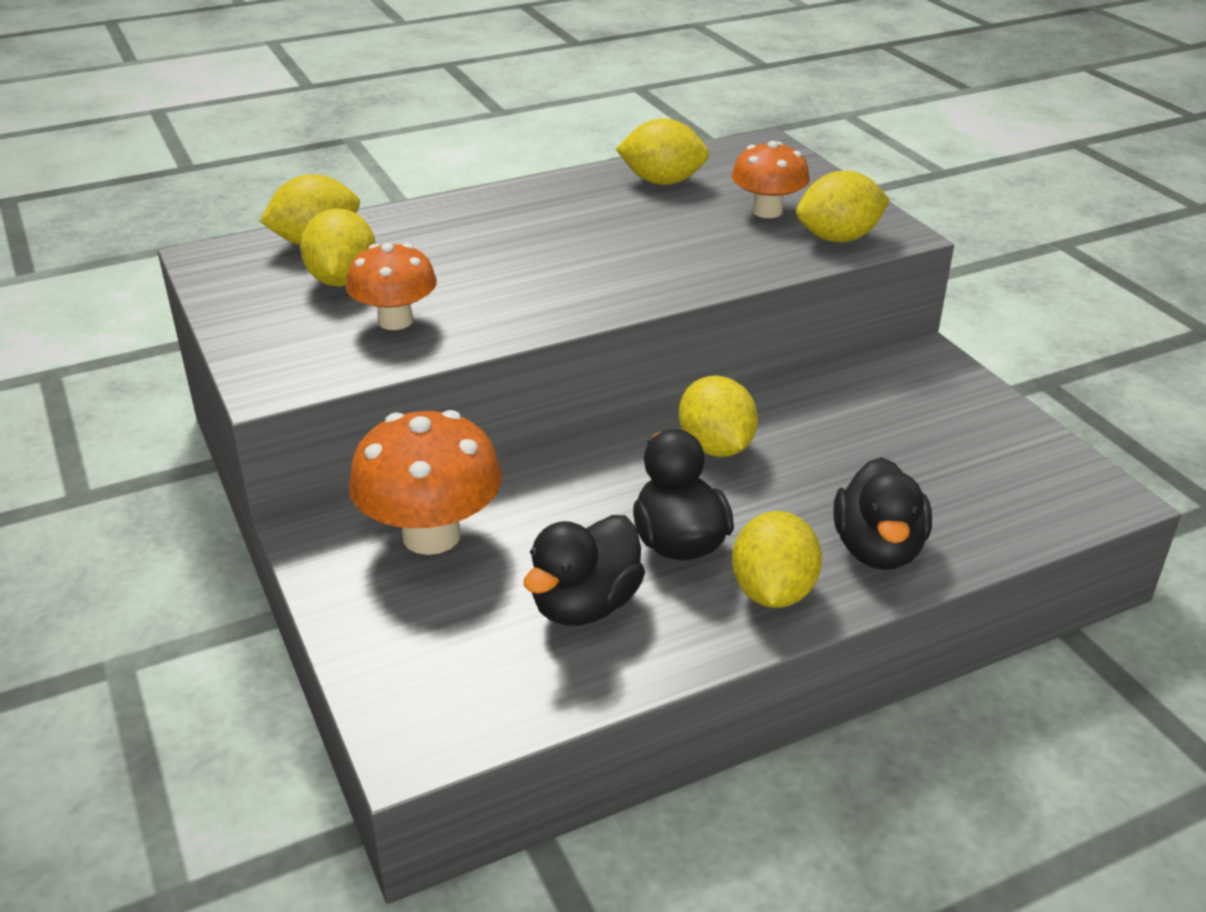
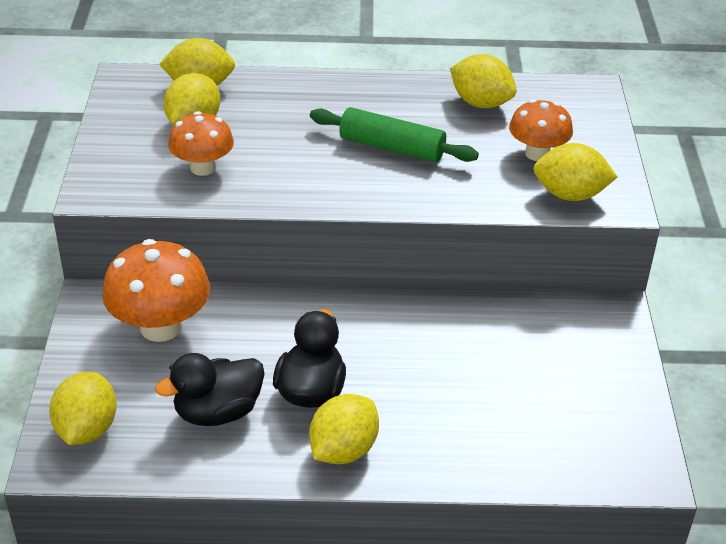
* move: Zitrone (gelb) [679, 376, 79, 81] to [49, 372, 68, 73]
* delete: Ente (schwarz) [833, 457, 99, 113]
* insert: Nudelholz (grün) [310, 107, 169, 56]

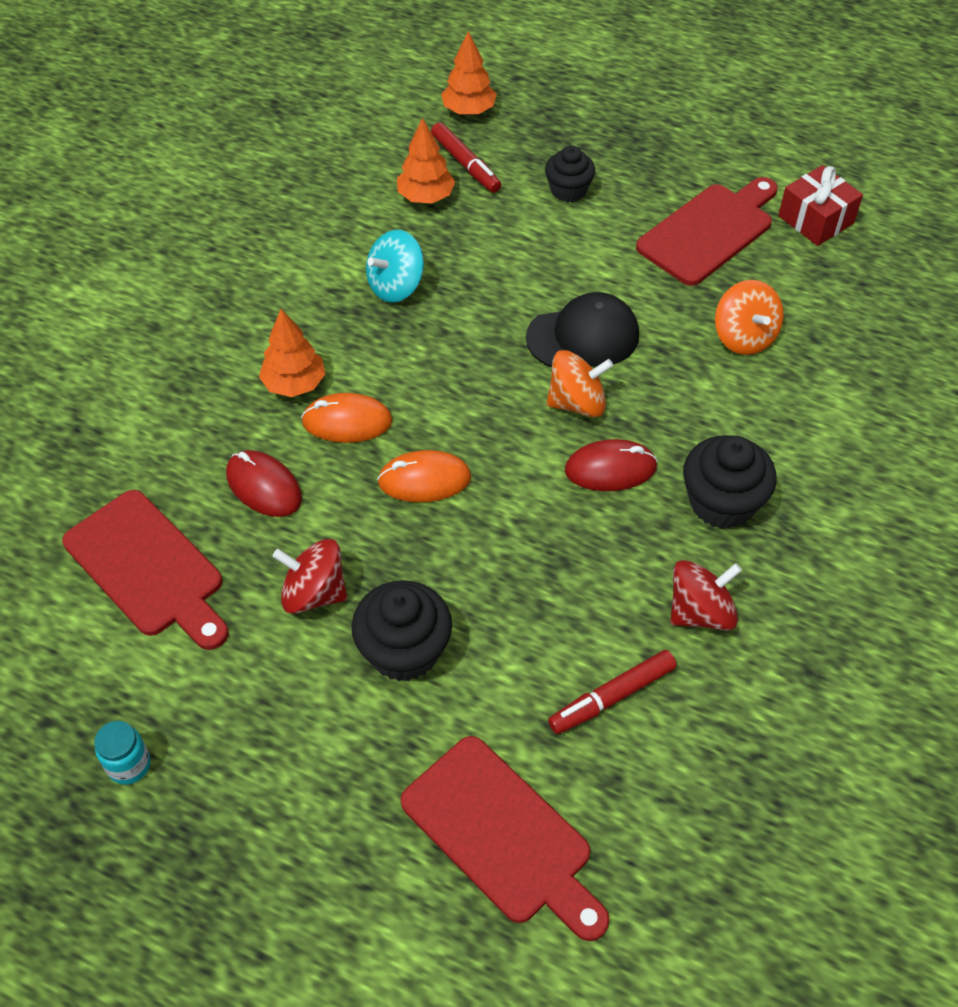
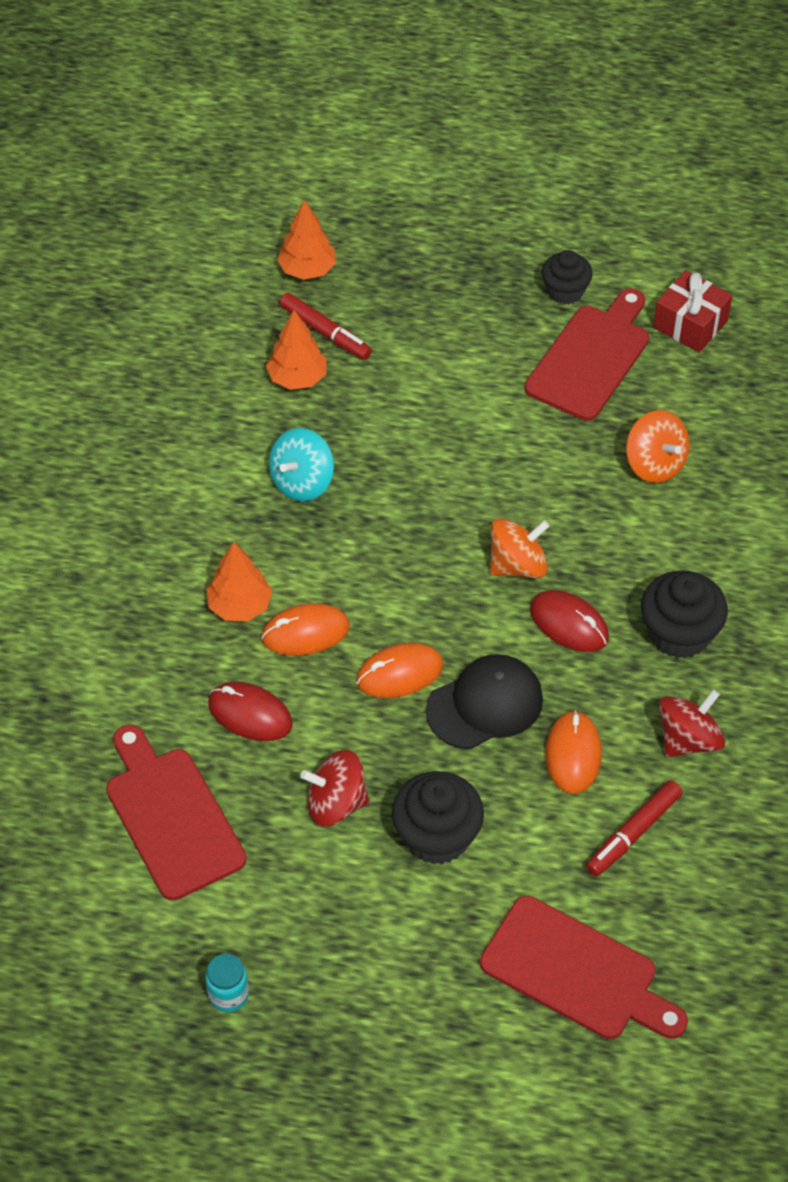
* move: Muffin (schwarz) [545, 146, 50, 56] to [542, 250, 51, 54]
* move: Kappe (schwarz) [526, 292, 113, 75] to [426, 654, 117, 95]
* rotate: Computermaus (rot) [565, 439, 93, 52] = [530, 590, 79, 62] 60 degrees clockwise
* rotate: Schneidebrett (rot) [62, 490, 166, 160] = [106, 725, 141, 176] 150 degrees counterclockwise
* insert: Computermaus (orange) [545, 710, 57, 84]

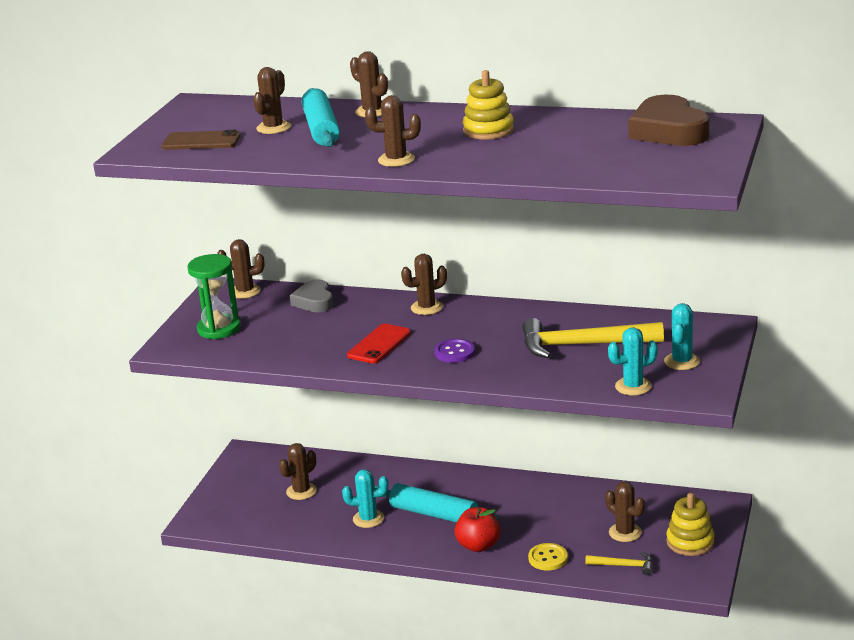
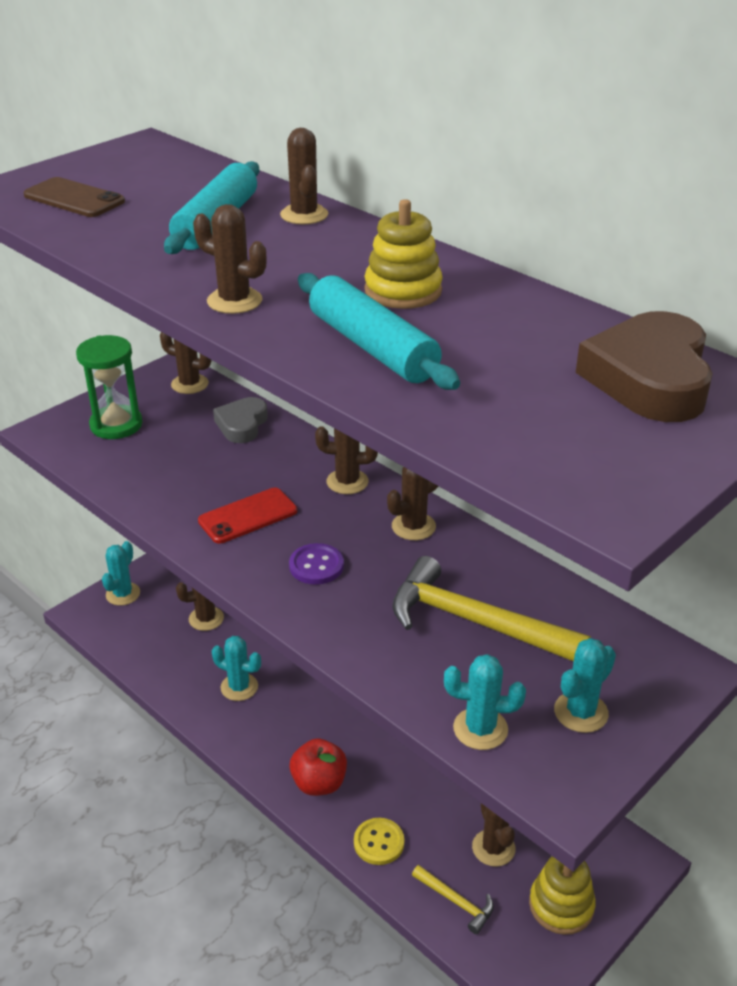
* move: Kaktus (braun) [253, 67, 38, 67] to [387, 467, 51, 73]
* move: Nudelholz (türkis) [375, 483, 123, 40] to [298, 273, 162, 117]
* insert: Kaktus (türkis) [102, 541, 38, 65]

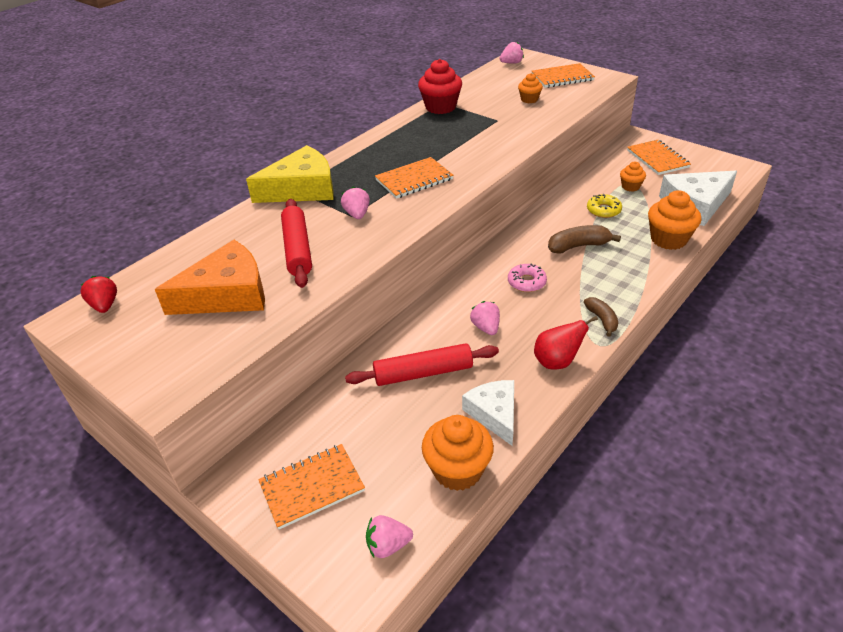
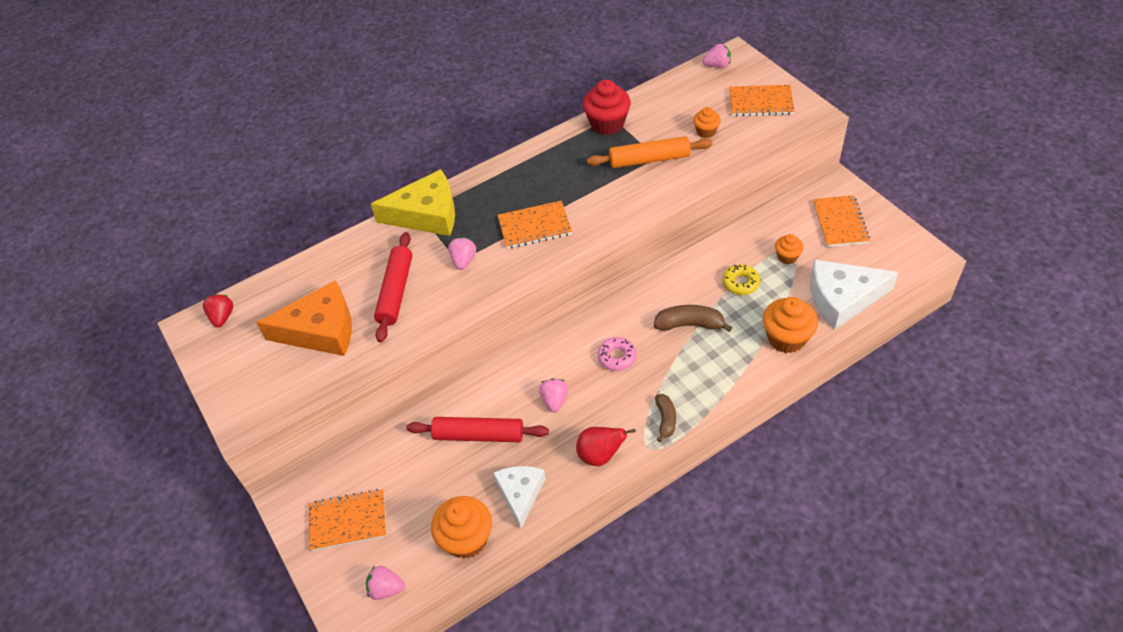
* insert: Nudelholz (orange) [587, 136, 125, 32]

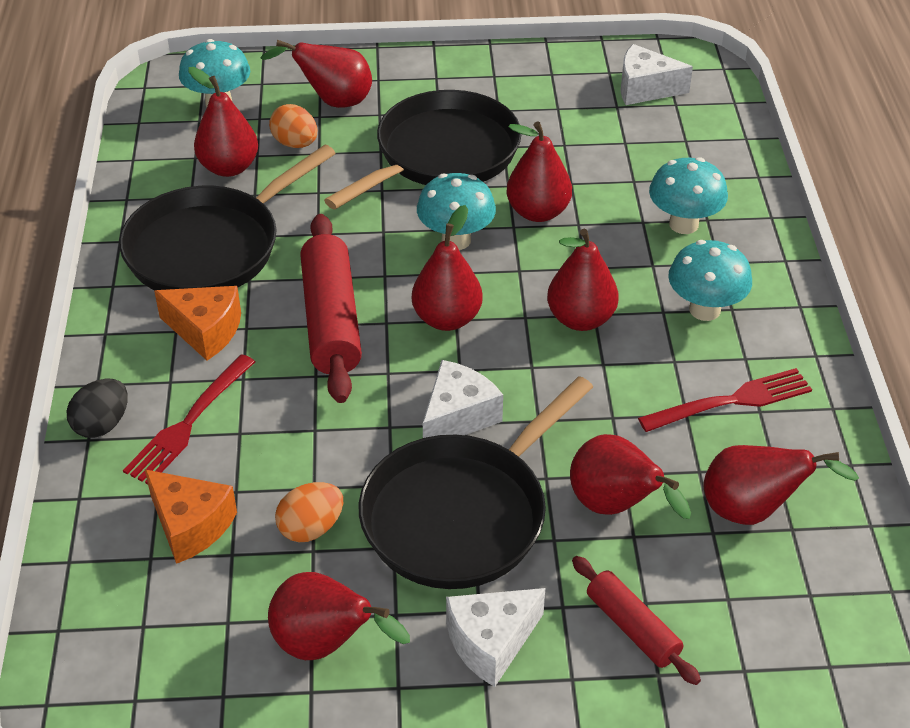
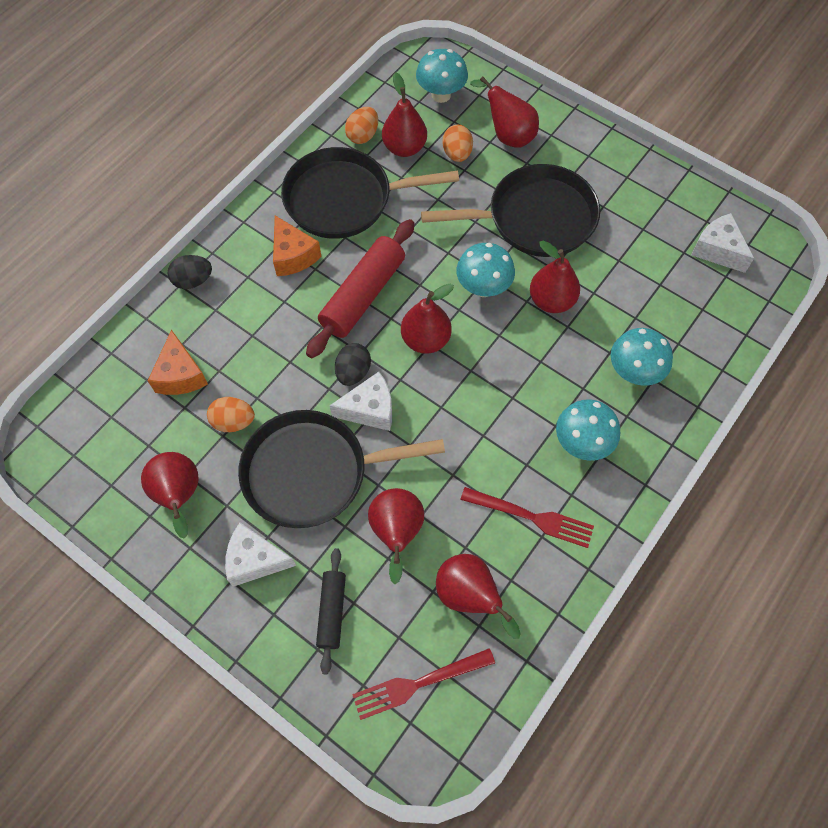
* delete: Birne (rot) [547, 229, 72, 102]
* move: Gabel (rot) [123, 354, 132, 130] to [352, 648, 143, 72]
* recolor: Nudelholz (rot) [572, 556, 129, 129] to Nudelholz (schwarz) [316, 548, 30, 126]
* insert: Ei (orange) [345, 107, 33, 37]
* insert: Ei (schwarz) [335, 343, 36, 43]

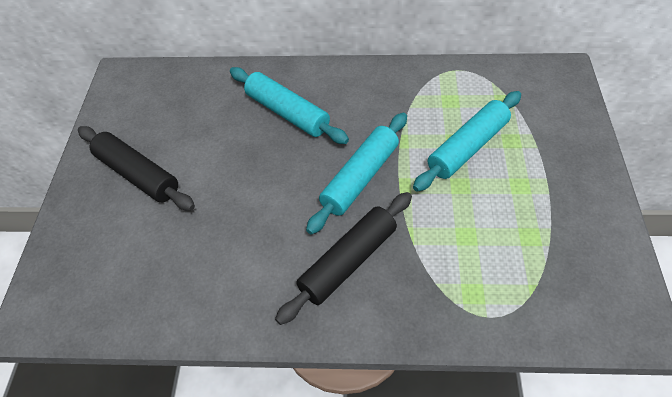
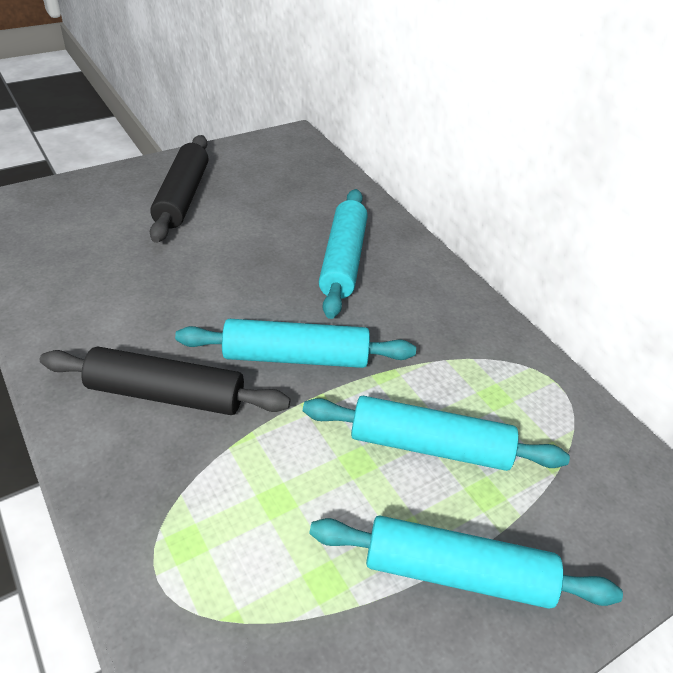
* insert: Nudelholz (türkis) [309, 516, 314, 93]

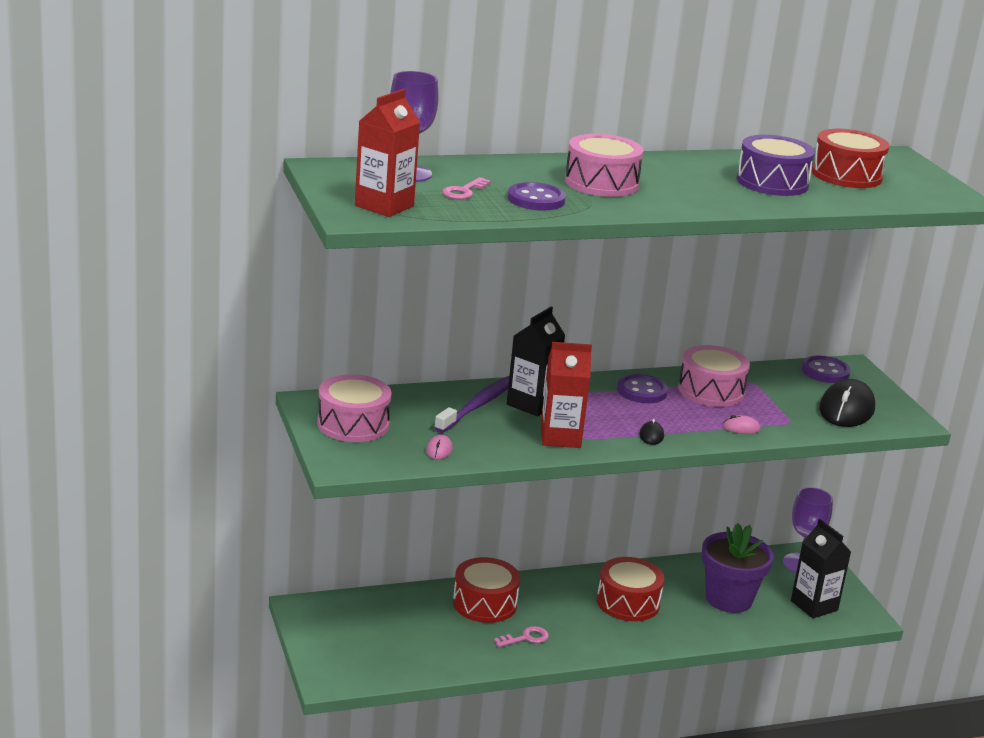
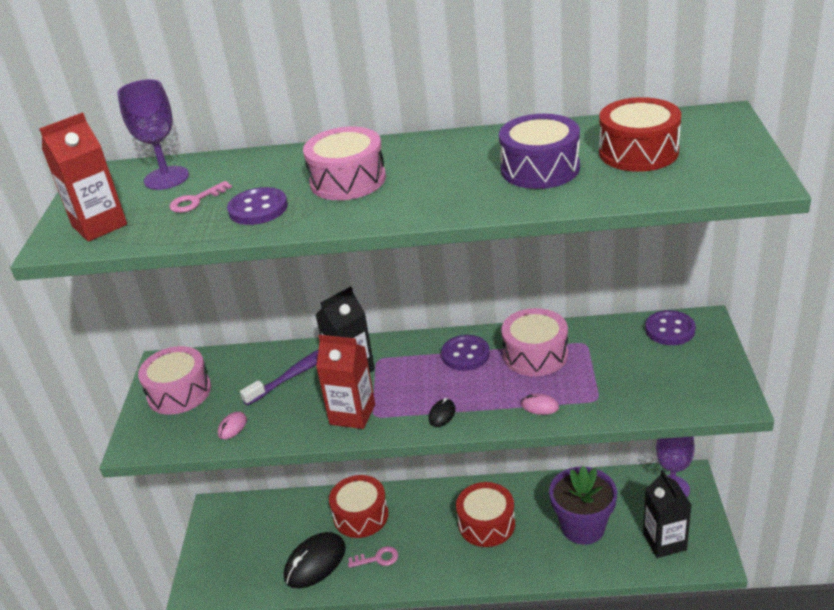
* move: Computermaus (schwarz) [819, 379, 56, 48] to [284, 532, 62, 56]

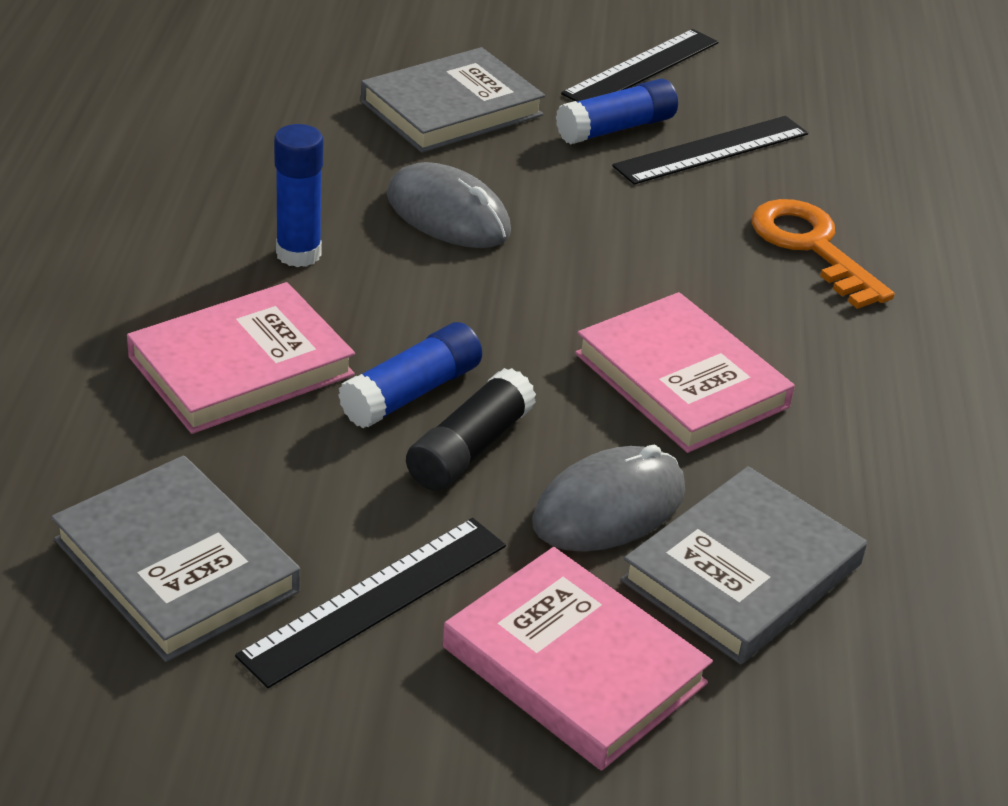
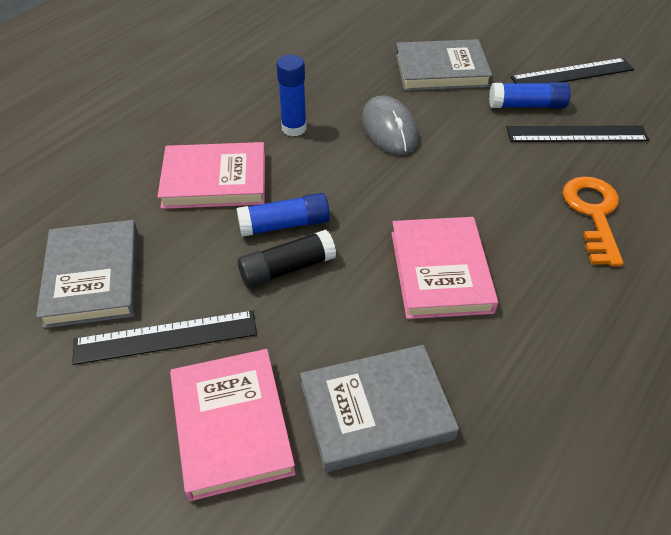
* delete: Computermaus (grau) [532, 445, 153, 107]

